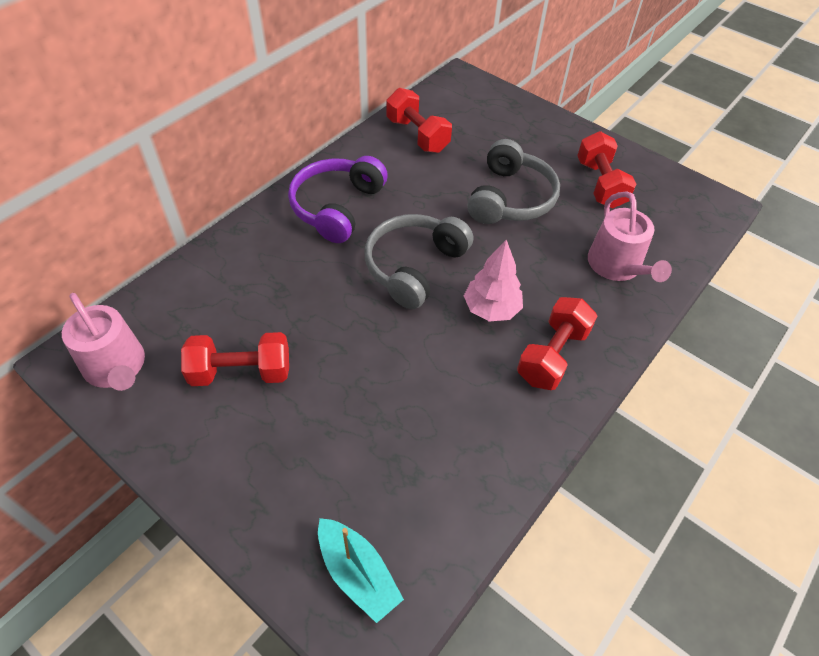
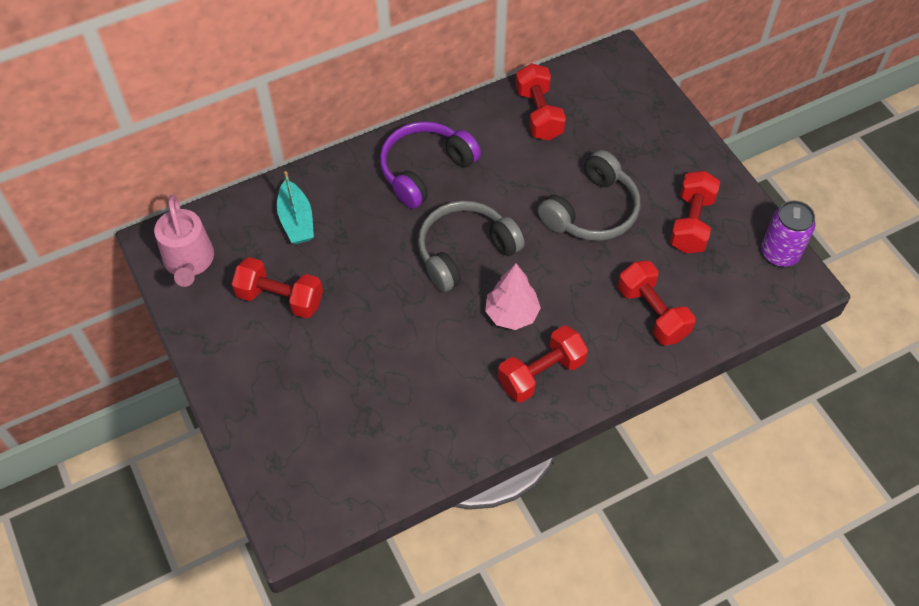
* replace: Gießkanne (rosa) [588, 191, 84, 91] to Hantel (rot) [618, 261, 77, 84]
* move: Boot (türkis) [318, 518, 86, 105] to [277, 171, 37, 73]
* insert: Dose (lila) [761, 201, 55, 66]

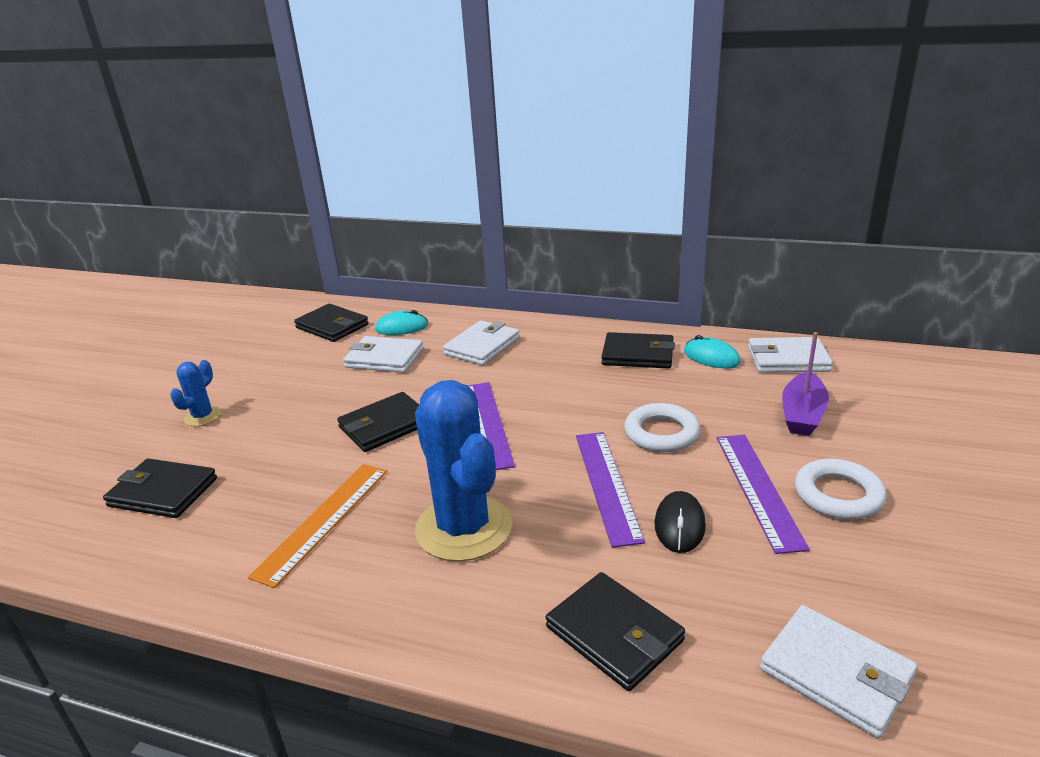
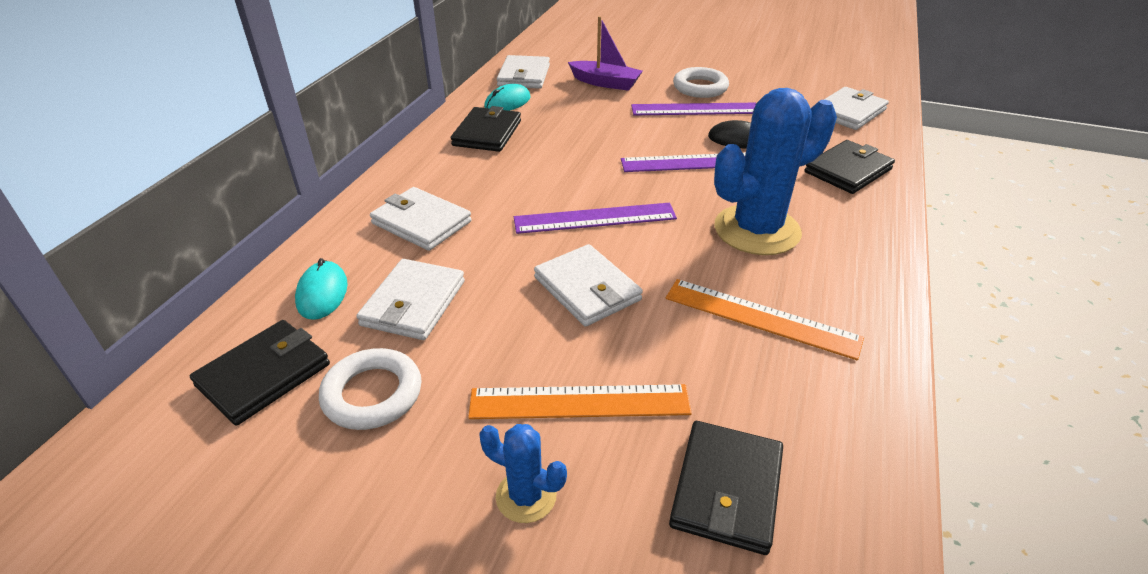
* recolor: Geldbörse (schwarz) [337, 392, 82, 60] to Geldbörse (weiß) [534, 244, 109, 83]
* move: Ring (weiß) [625, 403, 75, 49] to [319, 348, 103, 82]
* insert: Lineal (orange) [468, 384, 224, 35]

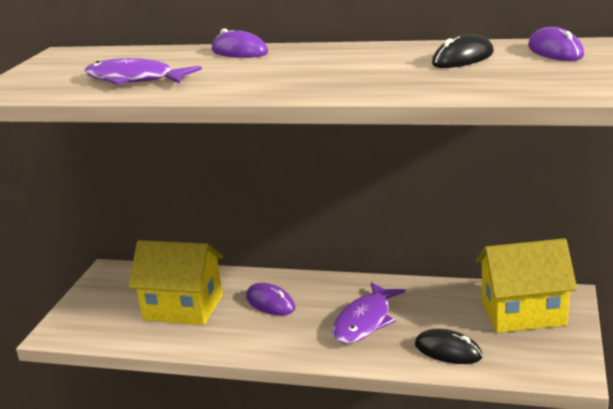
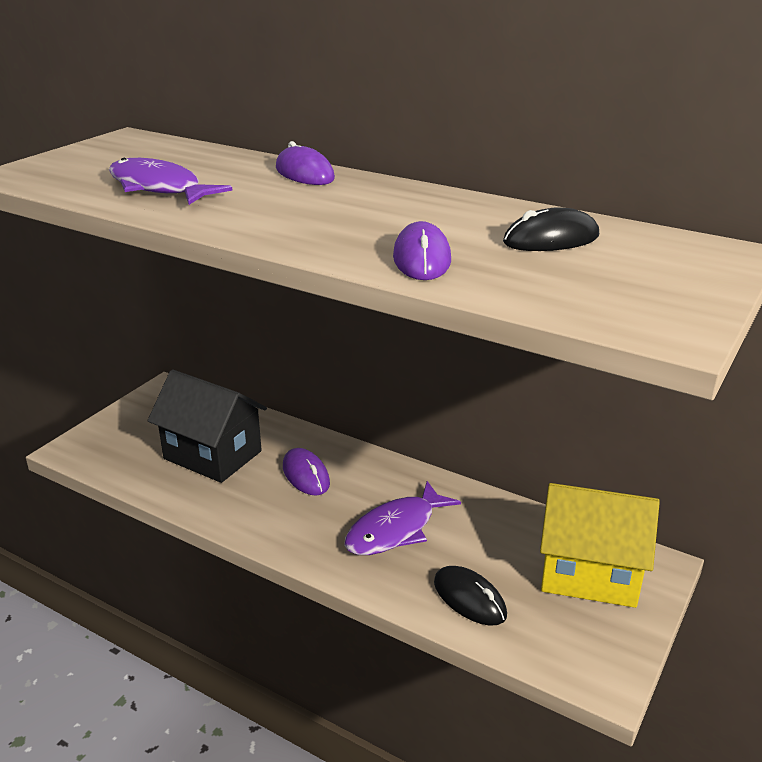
* move: Computermaus (lila) [528, 27, 56, 34] to [393, 221, 58, 59]
* recolor: Haus (gelb) [128, 240, 95, 85] to Haus (schwarz) [147, 369, 120, 114]

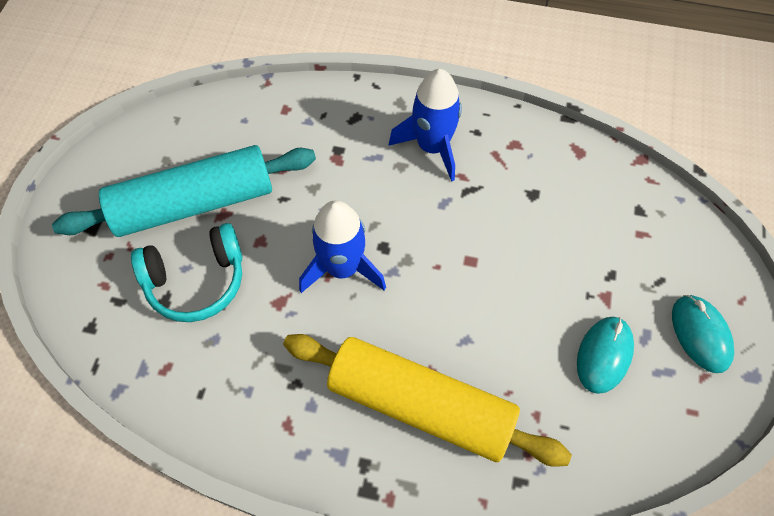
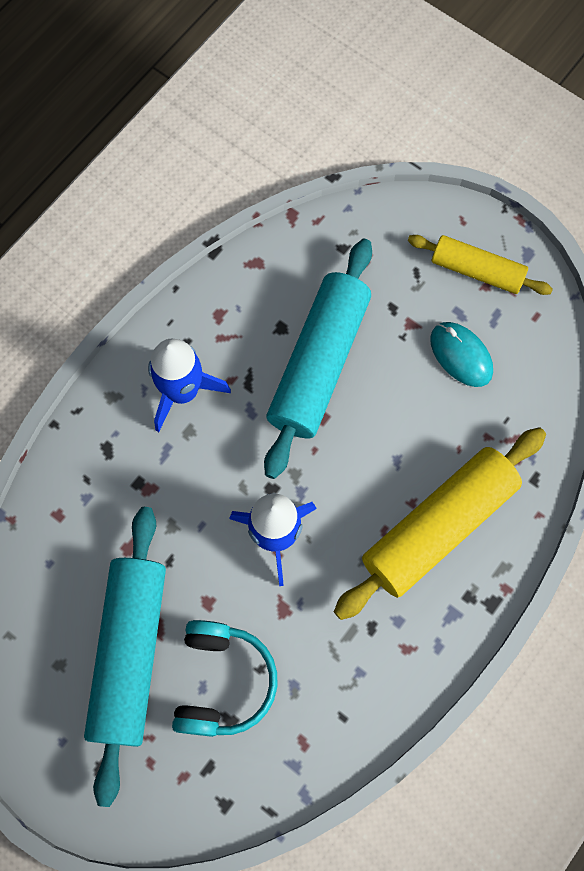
* replace: Computermaus (türkis) [672, 295, 62, 78] to Nudelholz (gelb) [408, 235, 145, 60]
* insert: Nudelholz (türkis) [264, 239, 108, 240]

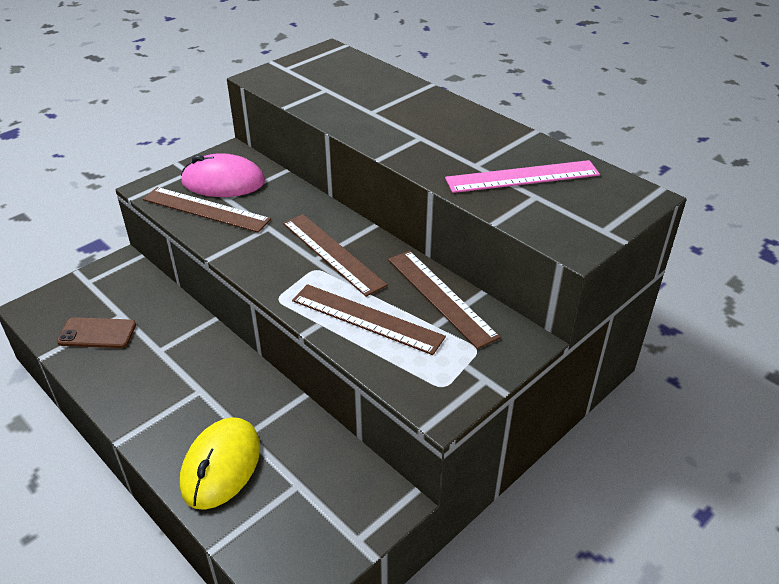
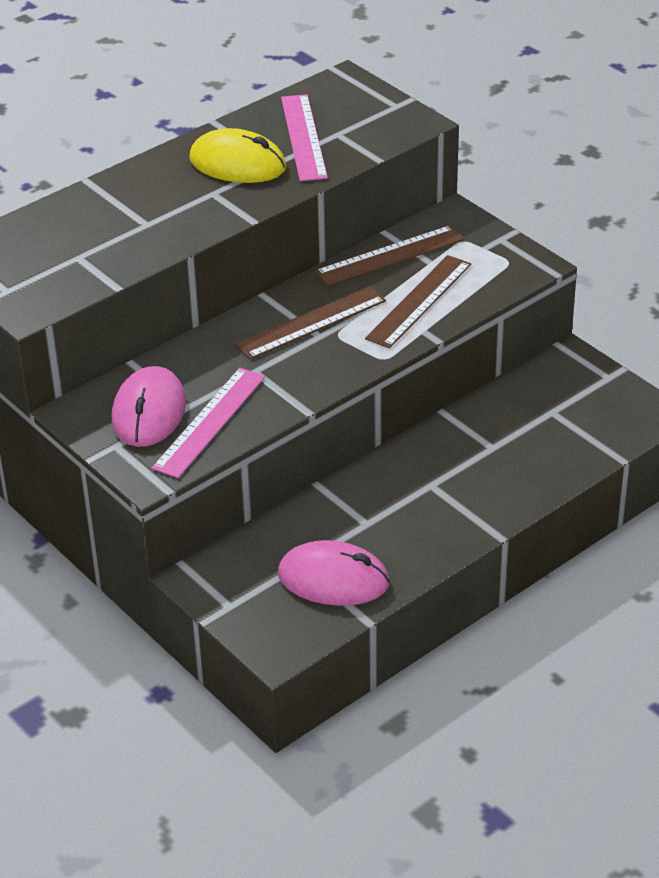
* recolor: Lineal (braun) [143, 187, 128, 46] to Lineal (rosa) [152, 368, 113, 110]
* replace: Handy (braun) [57, 317, 79, 31] to Computermaus (rosa) [278, 540, 112, 66]
* move: Computermaus (gelb) [180, 417, 80, 93] to [189, 128, 97, 55]

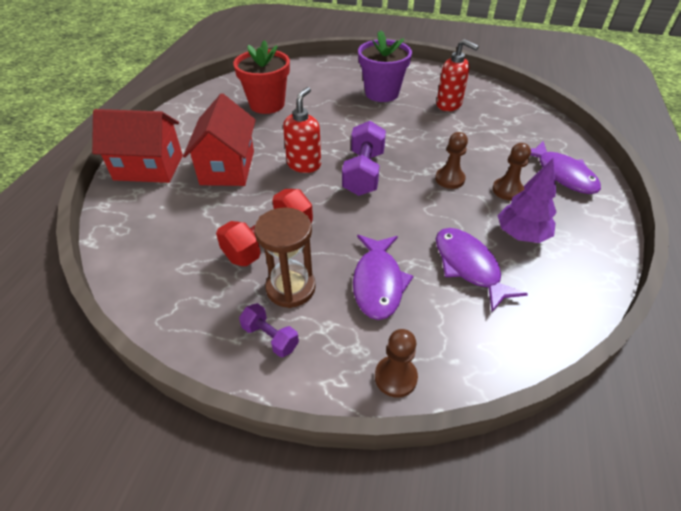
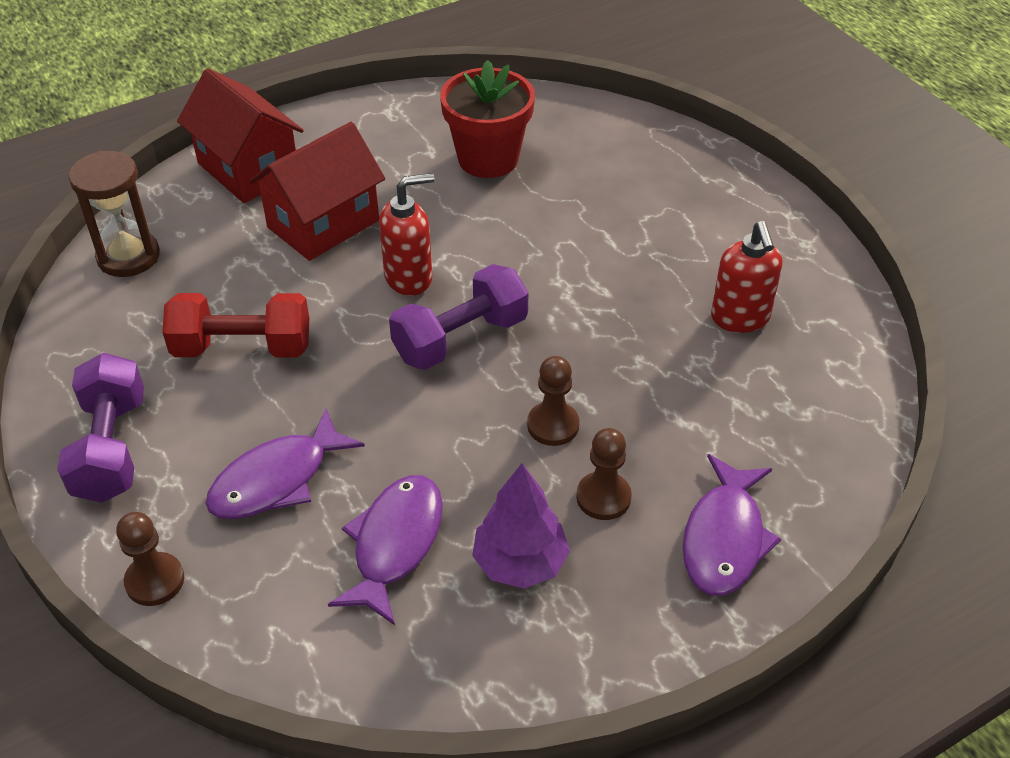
* delete: Blumentopf (lila) [358, 30, 54, 72]
* move: Sanduhr (braun) [254, 207, 62, 101] to [69, 151, 91, 126]
* resize: Hantel (lila) [239, 303, 60, 54] = [57, 353, 87, 150] x1.82

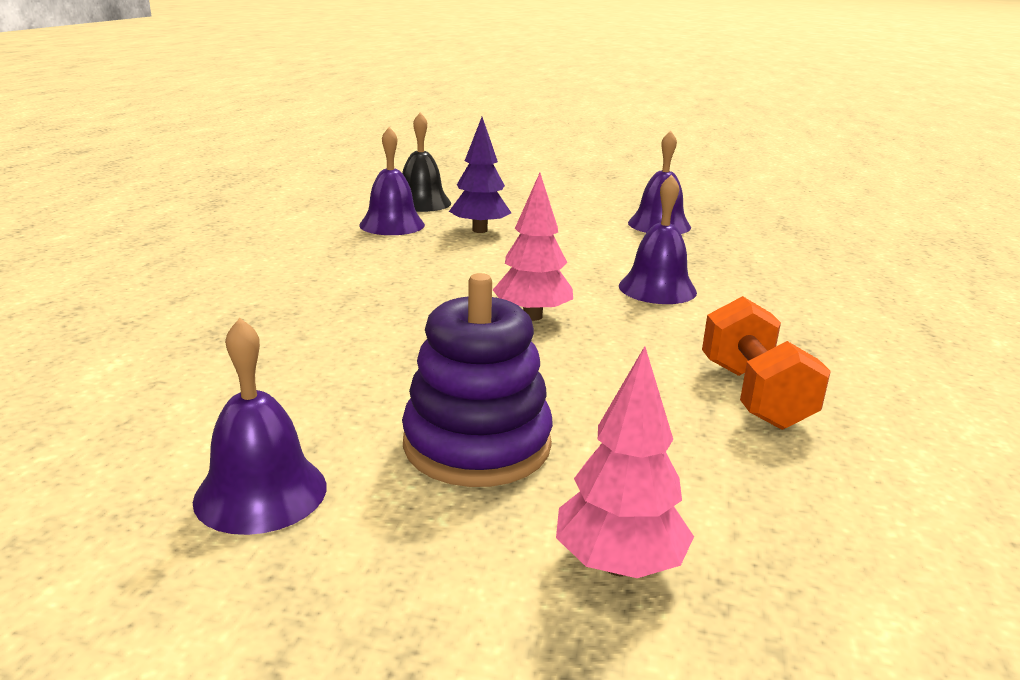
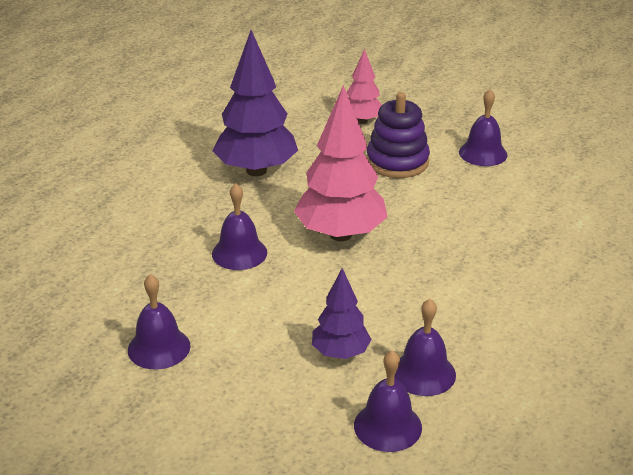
* recolor: Glocke (schwarz) [402, 112, 49, 100] to Glocke (lila) [354, 350, 68, 102]
* resize: Baum (rosa) [493, 173, 80, 148] = [294, 85, 93, 156] x1.79
* replace: Hantel (orange) [702, 296, 129, 134] to Baum (lila) [213, 30, 85, 146]

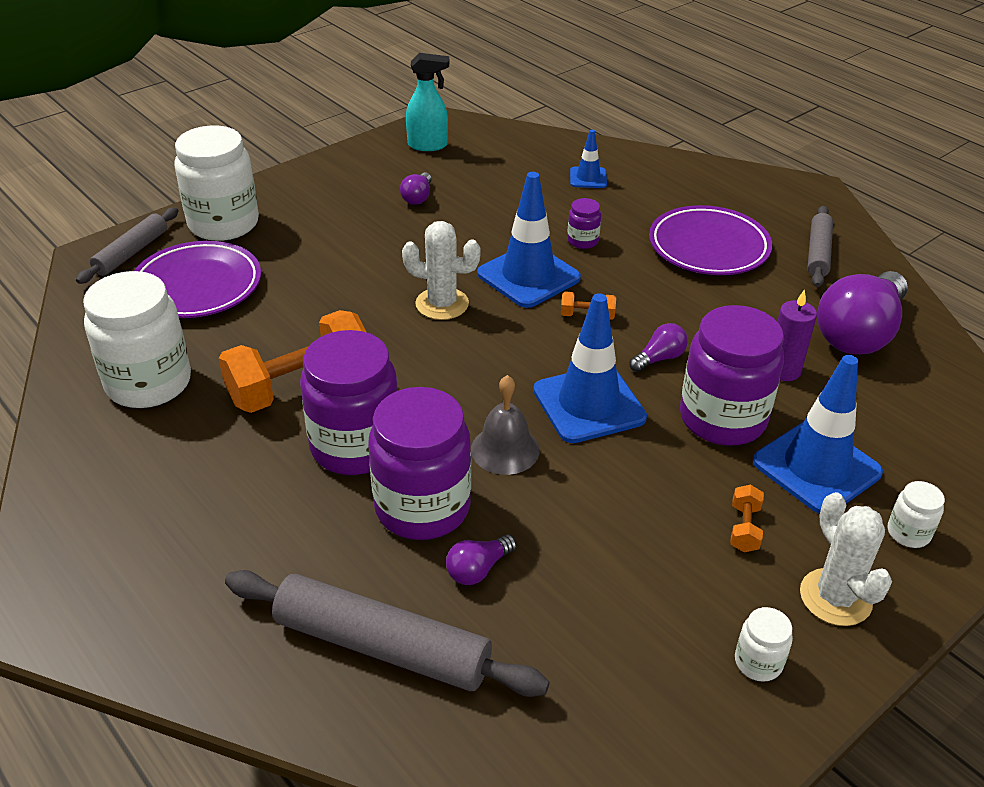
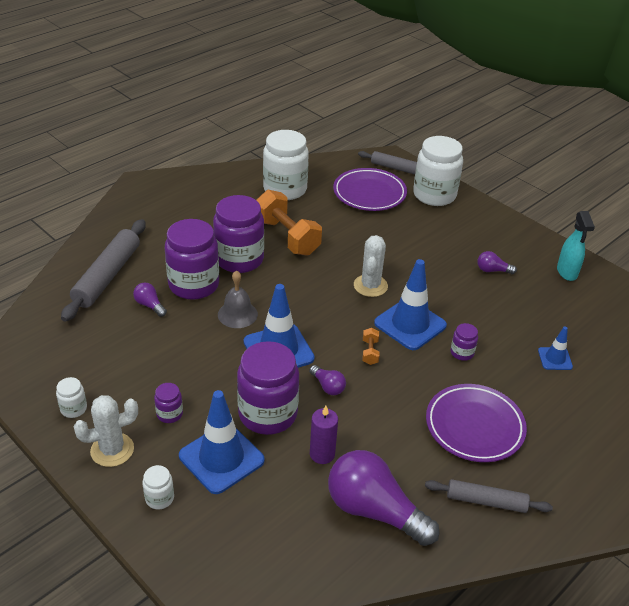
* replace: Hantel (orange) [730, 484, 34, 68] to Einmachglas (lila) [154, 383, 29, 40]

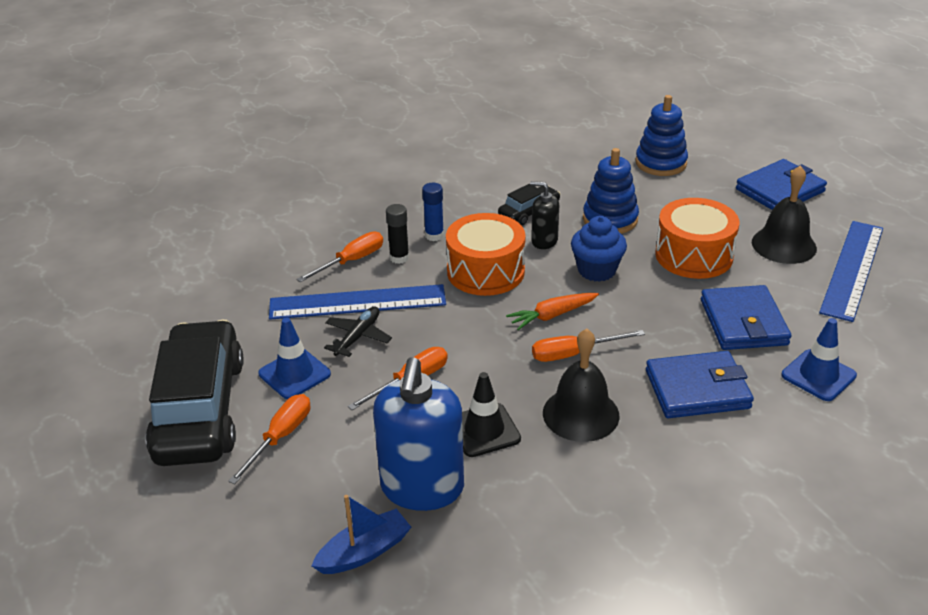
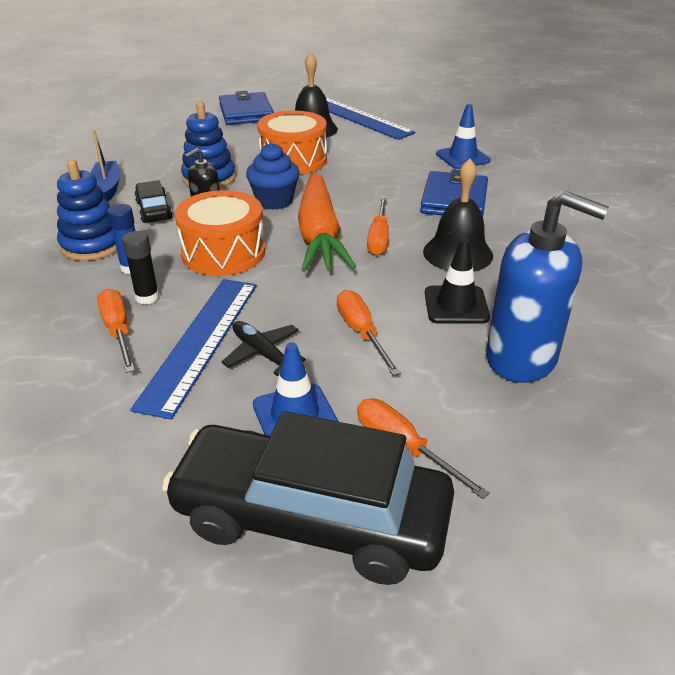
* move: Stapelspielzeug (blau) [636, 95, 52, 81] to [57, 159, 60, 102]
* delete: Geldbörse (blau) [701, 285, 90, 65]
* resize: Karotte (orange) [506, 293, 93, 37] = [298, 172, 58, 100] x2.00
* move: Boot (blau) [311, 495, 100, 79] to [91, 130, 30, 71]

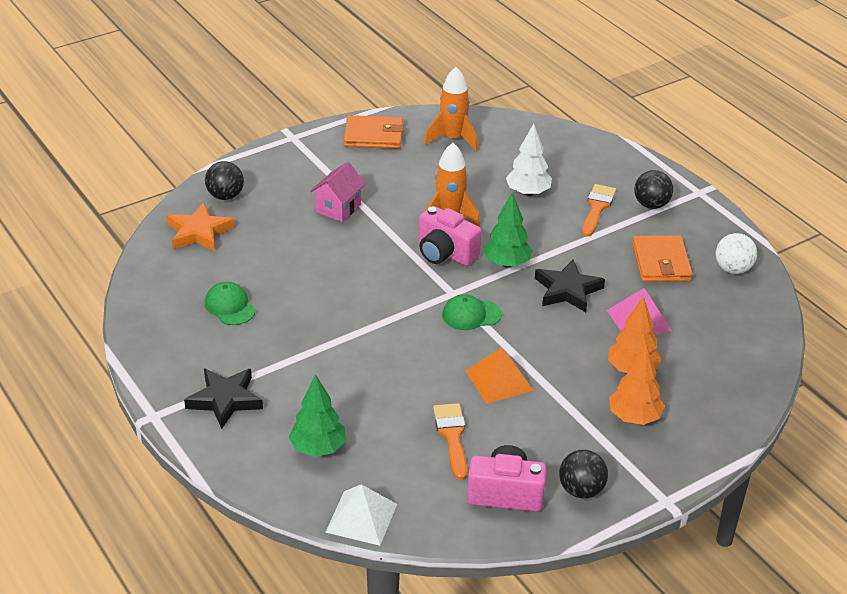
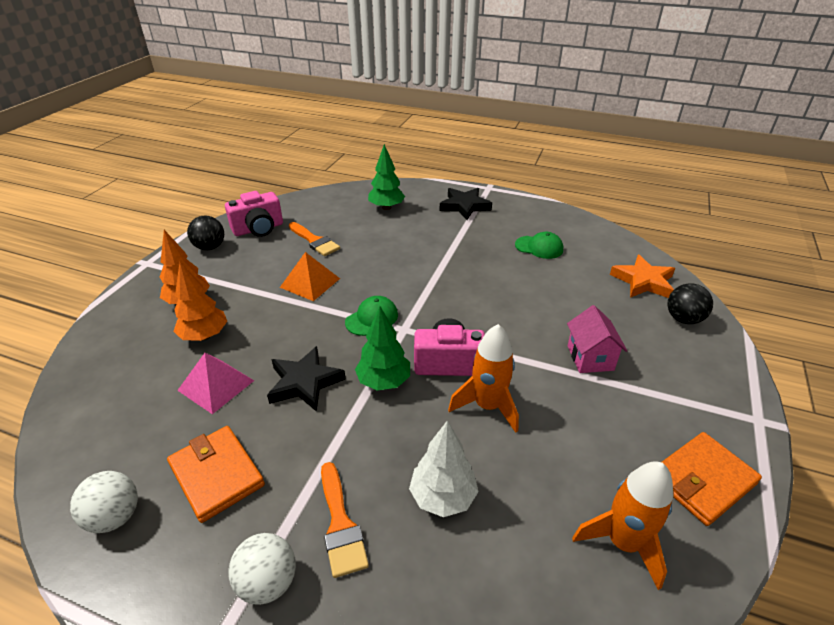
* recolor: Ball (schwarz) [634, 170, 39, 39] to Ball (weiß) [228, 533, 68, 72]
* delete: Pyramide (weiß) [326, 484, 71, 62]

